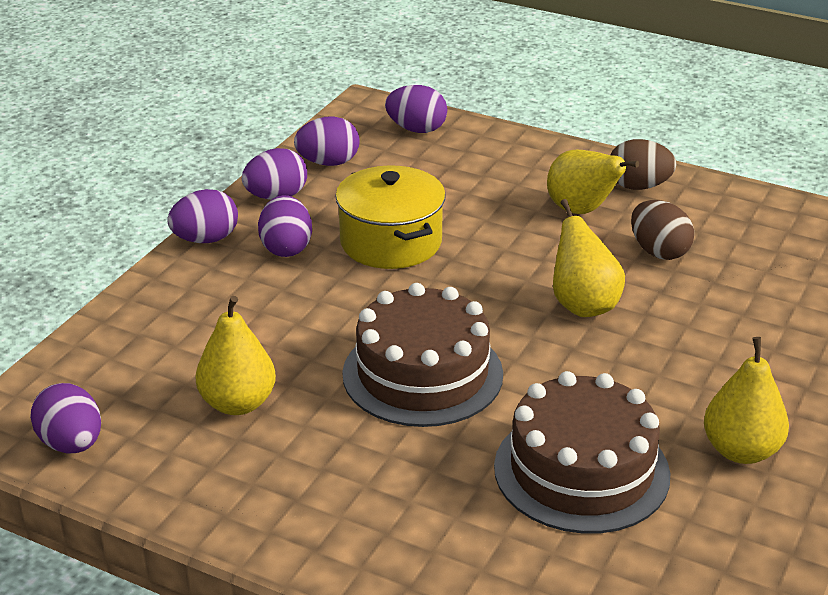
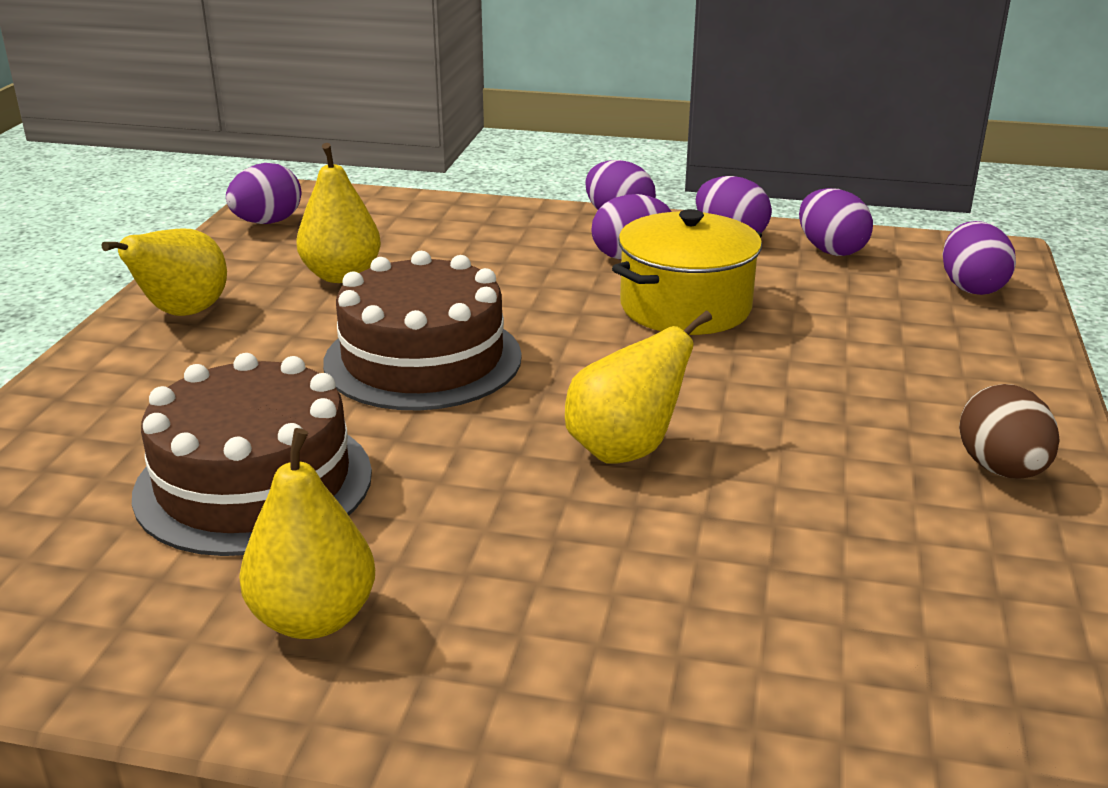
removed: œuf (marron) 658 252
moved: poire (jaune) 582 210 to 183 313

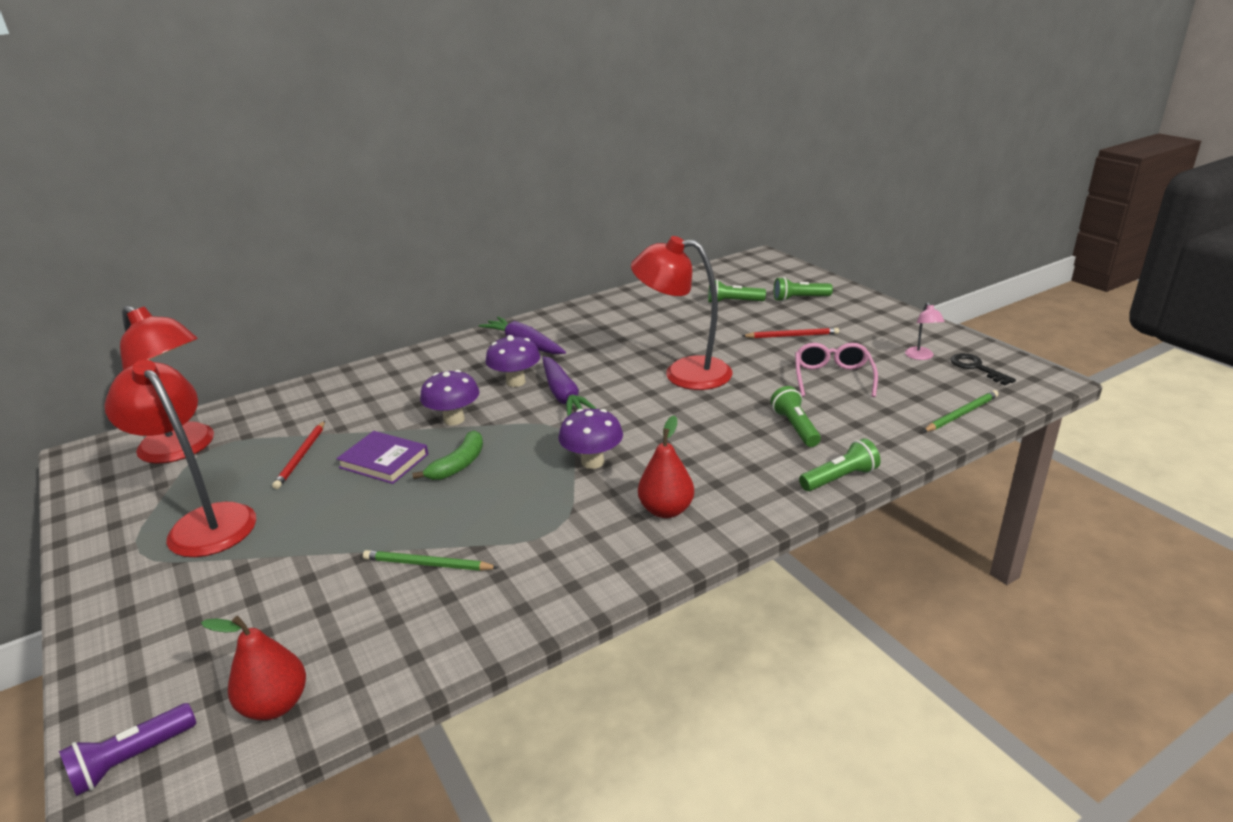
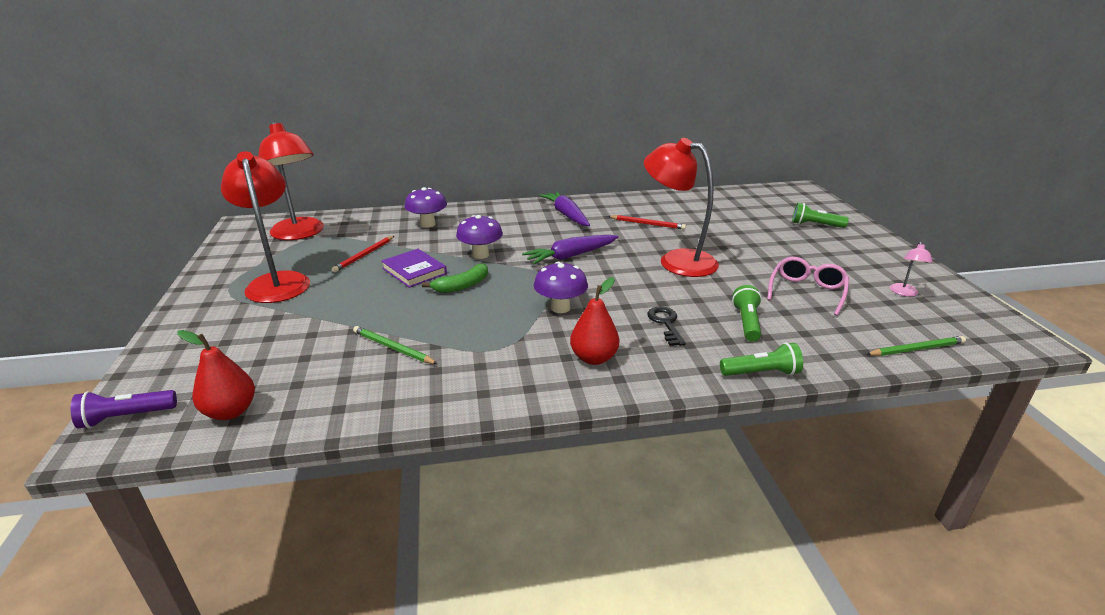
removed: lampe de poche (vert) 733 302
moved: crayon (rouge) 792 336 to 647 224; champignon (violet) 515 382 to 428 224; clé (noir) 976 368 to 665 323
turned: carotte (violet) 563 395 = 571 256 60 degrees clockwise

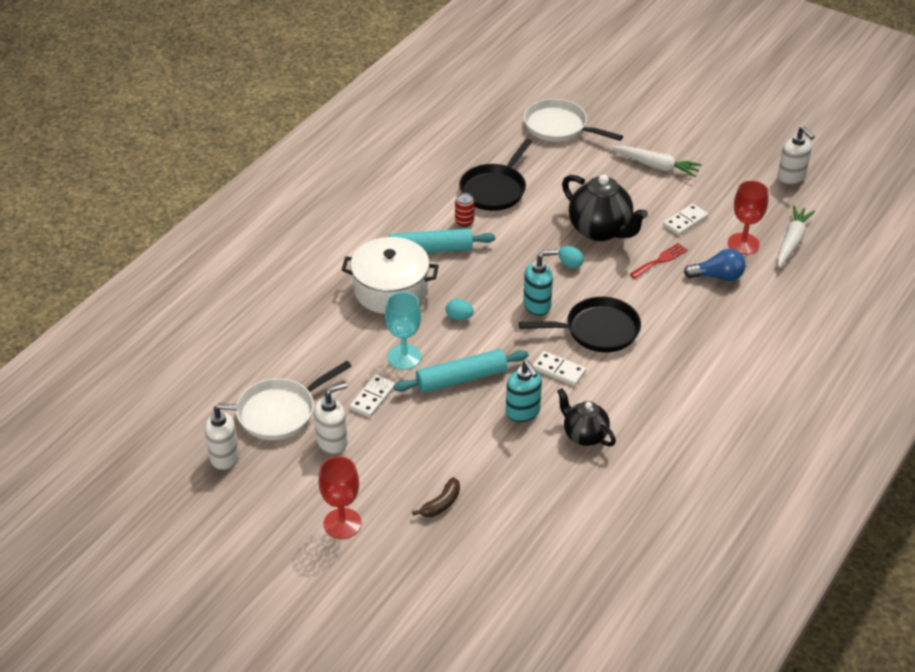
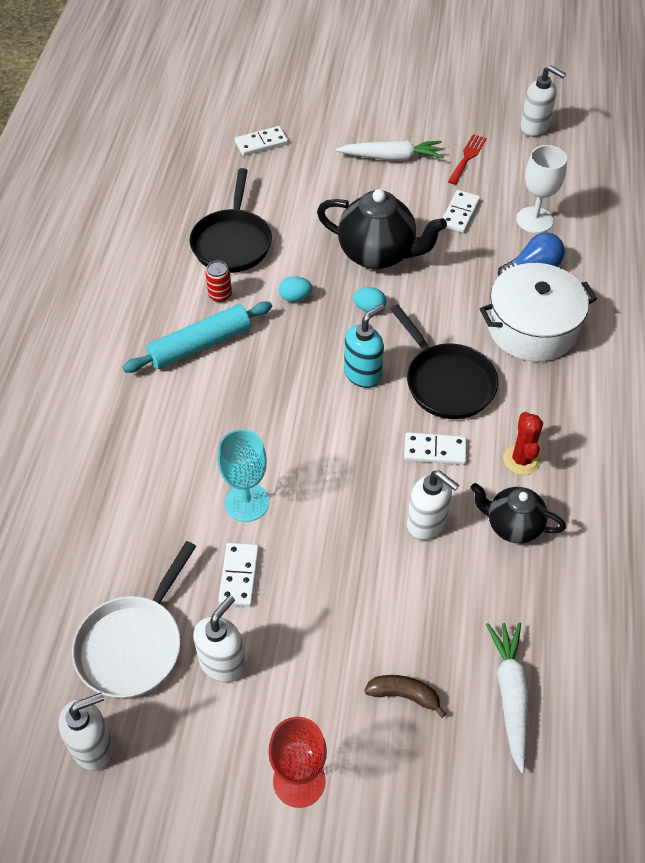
removed: rouleau à pâtisserie (turquoise) 461 378
added: cactus (rouge) 521 459
moved: carotte (blanc) 792 241 to 510 695; marmite (blanc) 391 289 to 532 328; fourchette (rouge) 660 260 to 467 157; œuf (turquoise) 459 317 to 295 297
replaced: poêle (blanc) 559 127 to domino (blanc) 261 143
recoloured: verre à pied (rouge) 743 244 to verre à pied (blanc) 534 220; distributeur de savon (turquoise) 523 412 to distributeur de savon (blanc) 427 523
turned: poêle (noir) 597 330 = 446 382 90 degrees clockwise; banane (marron) 441 504 = 404 695 90 degrees counterclockwise

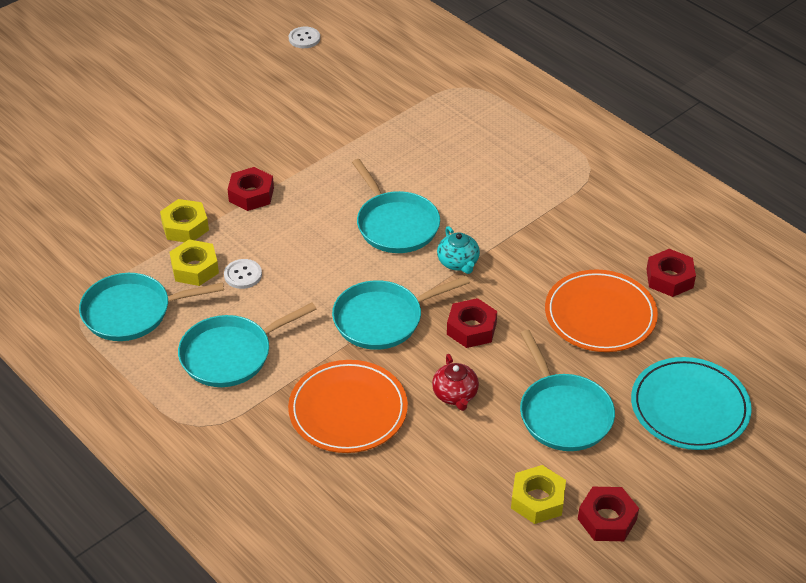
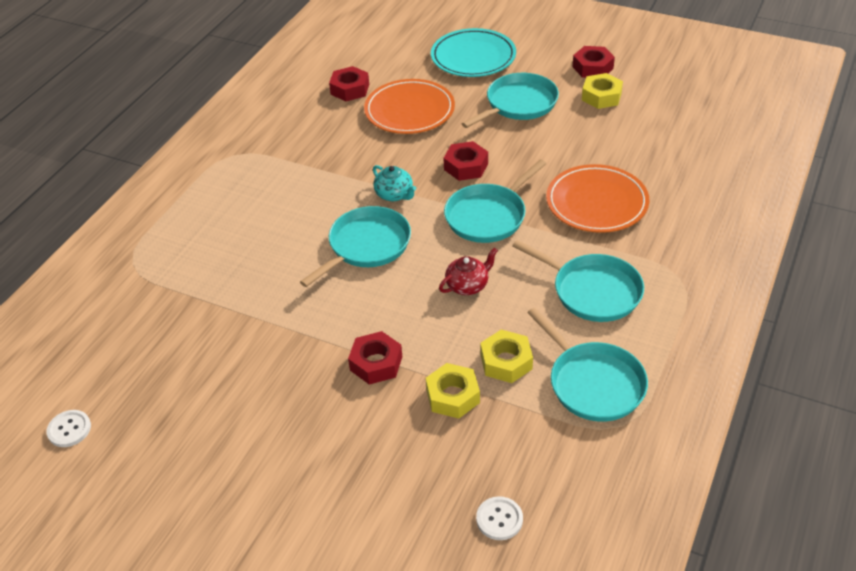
moved: bouton (blanc) 243 275 to 499 519; théière (rouge) 455 395 to 468 285
turned: théière (turquoise) 458 263 = 394 194 90 degrees clockwise; poêle (turquoise) 382 319 = 488 216 90 degrees clockwise

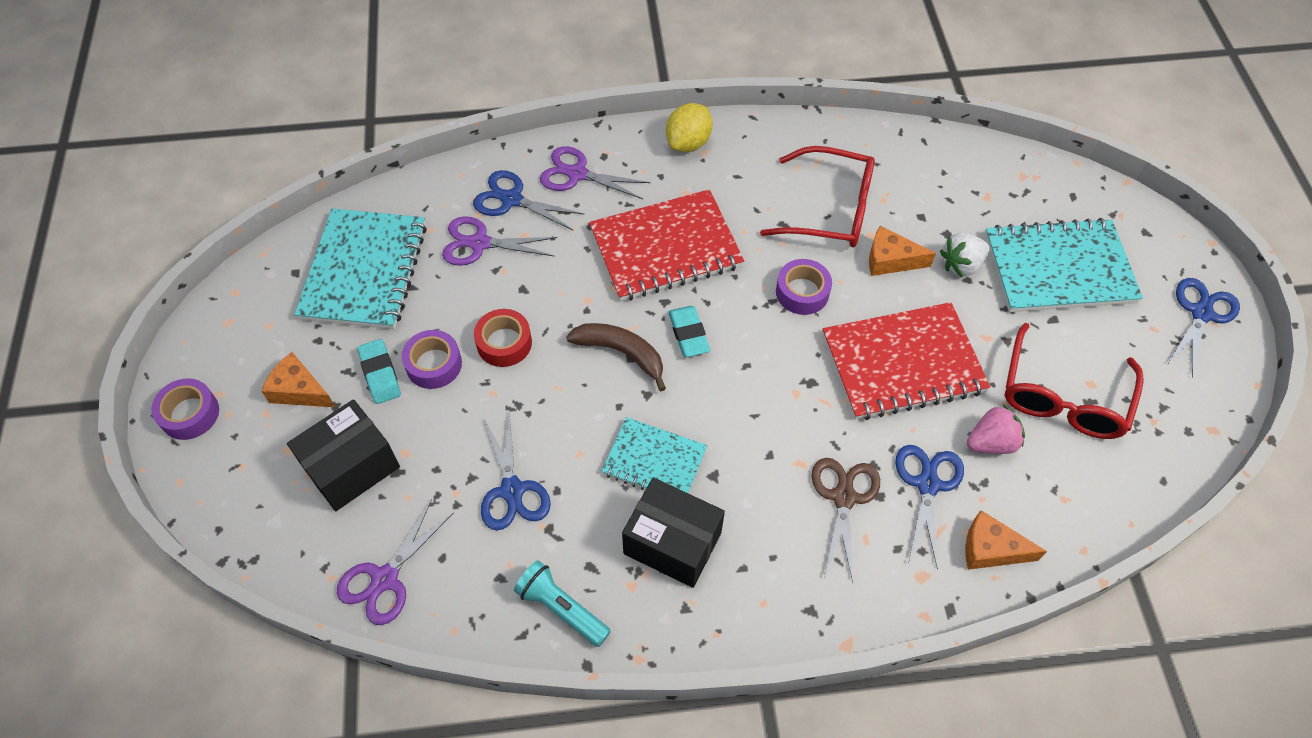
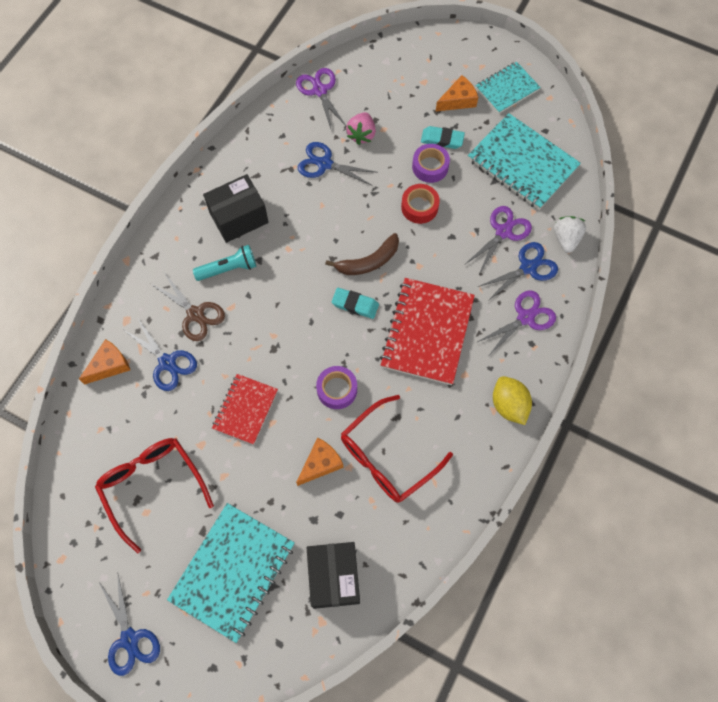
removed: ruban adhésif (violet) 189 414
moved: fraise (blanc) 961 265 to 566 239; boîte (noir) 351 467 to 334 577; fraise (rose) 991 442 to 361 135; carnet (turquoise) 654 461 to 507 89; lampe de poche (turquoise) 561 609 to 228 269
resized: carnet (rouge) 902 364 = 245 409 x0.60

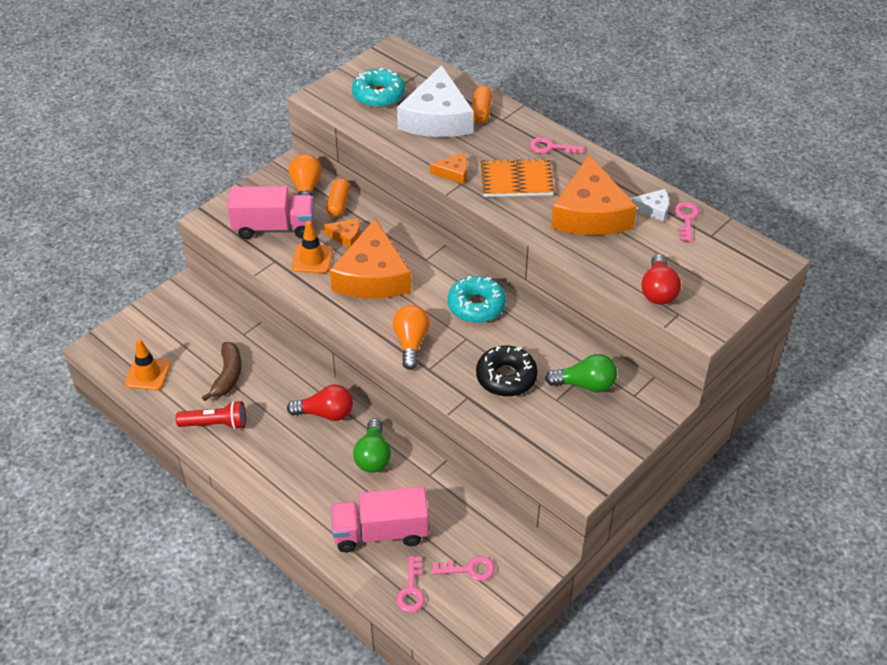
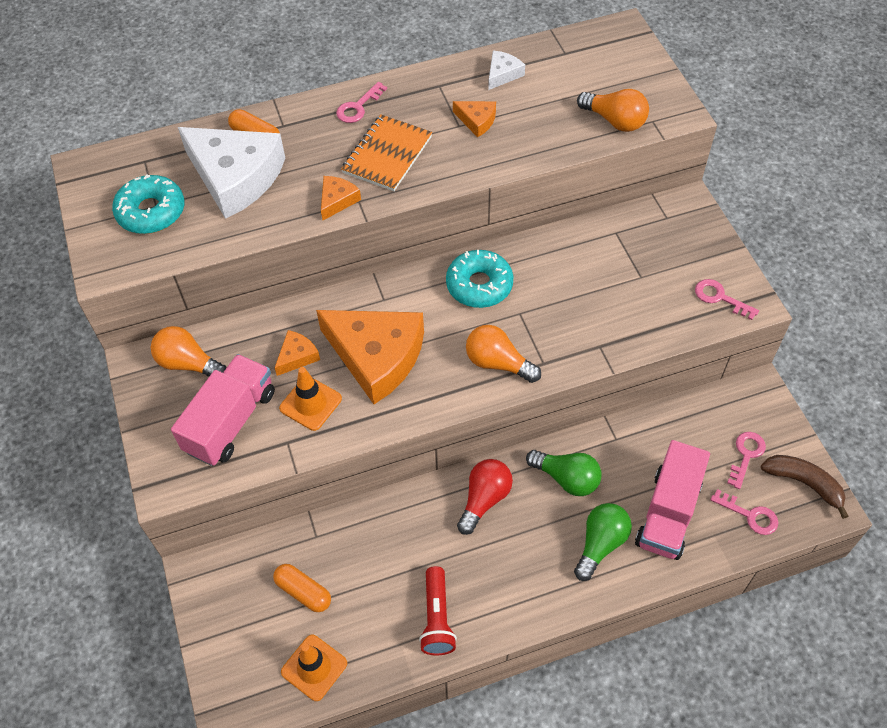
removed: beignet (noir) 506 377
moved: gélule (orange) 339 204 to 303 592; clé (rose) 686 219 to 720 298; banane (marron) 228 376 to 804 483; ampoule (vert) 585 385 to 600 544
recoloured: ampoule (rouge) 658 291 to ampoule (orange) 615 121
turned: lampe de poche (rouge) 216 424 = 437 618 150 degrees clockwise
resized: fromage (orange) 590 213 = 477 121 x0.43

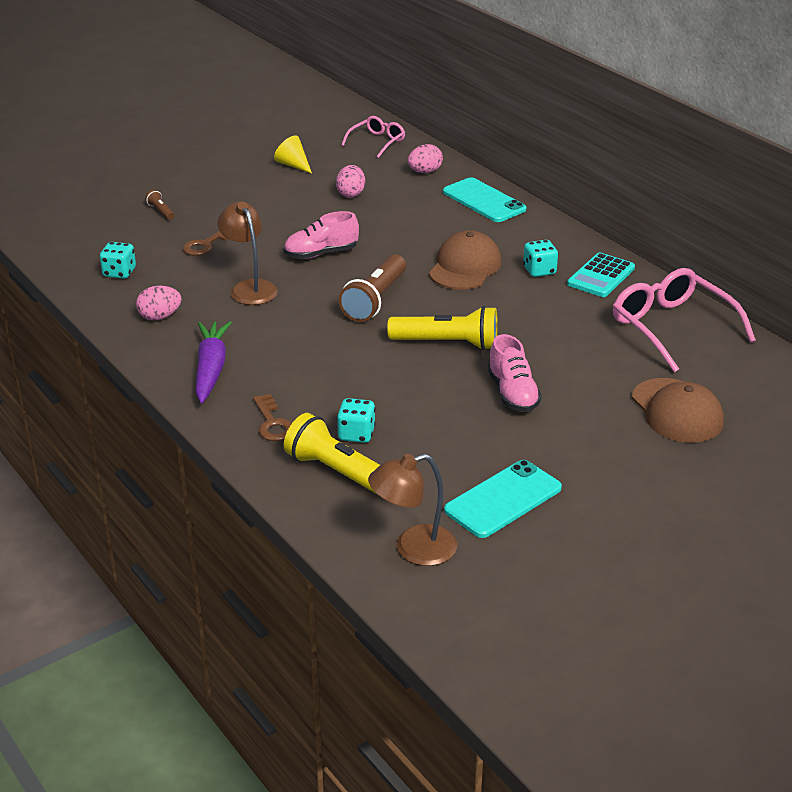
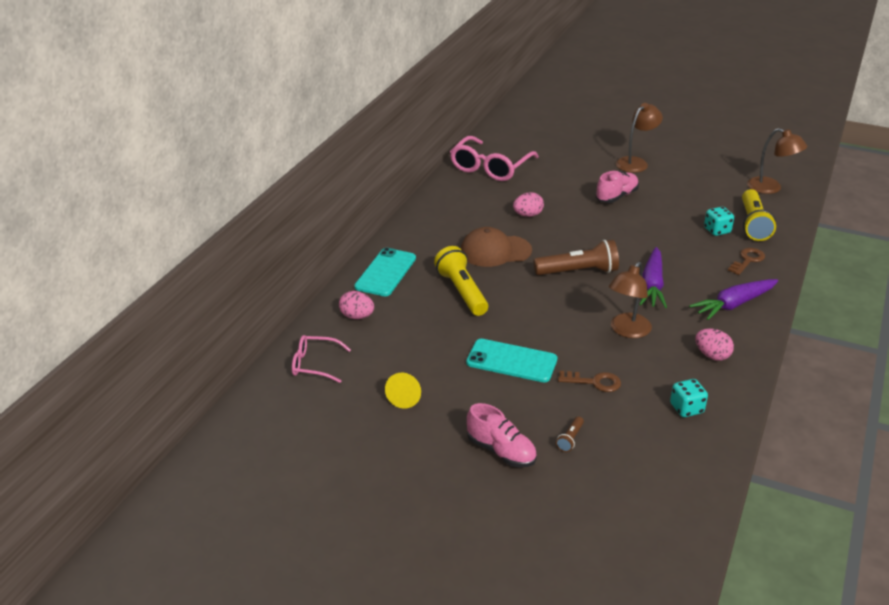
removed: dé (turquoise) 539 271; calculatrice (turquoise) 601 276; casquette (marron) 677 411
added: lampe (marron) 636 162; carotte (violet) 652 285
moved: œuf (rose) 351 194 to 528 215; chaussure (rose) 321 254 to 501 451; lampe de poche (jaune) 448 343 to 462 292; téléphone (turquoise) 503 499 to 511 361

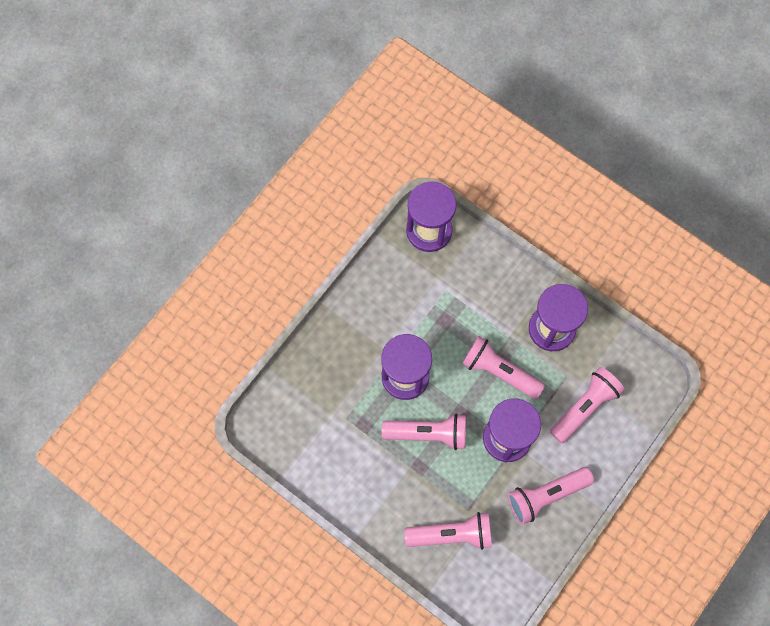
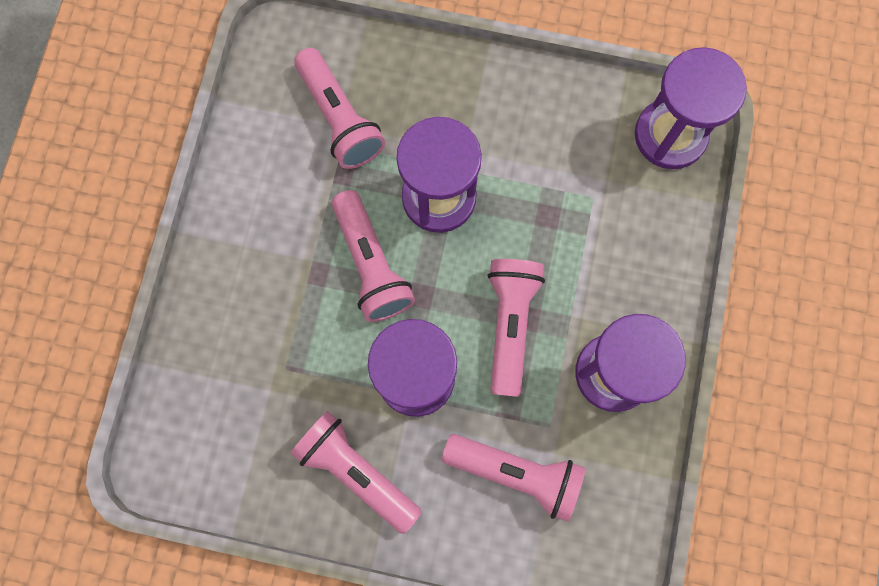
moved: lampe de poche (rose) 452 534 to 340 119

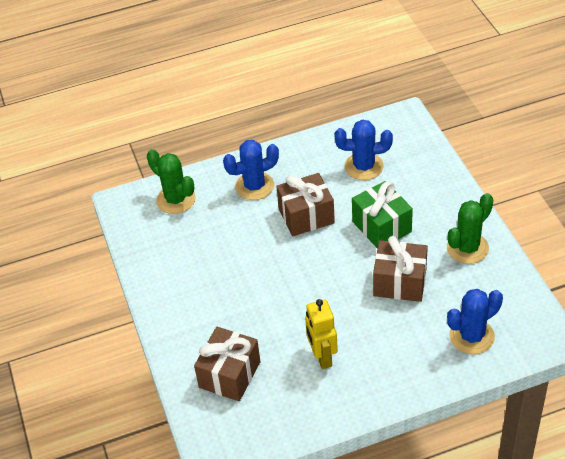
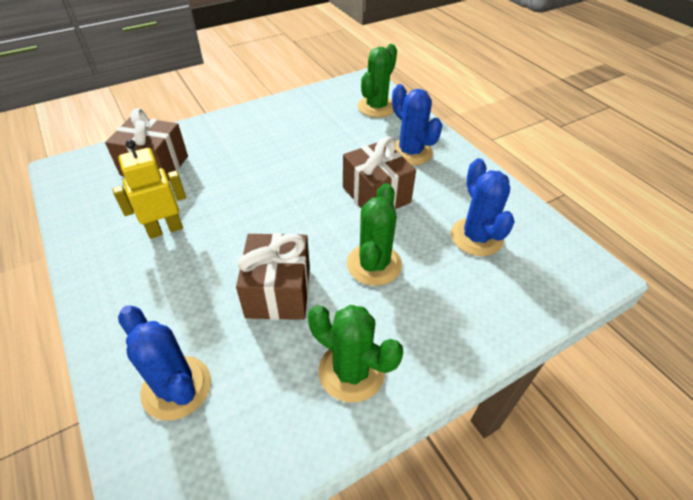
replaced: cadeau (vert) 381 227 to cactus (vert) 374 264

